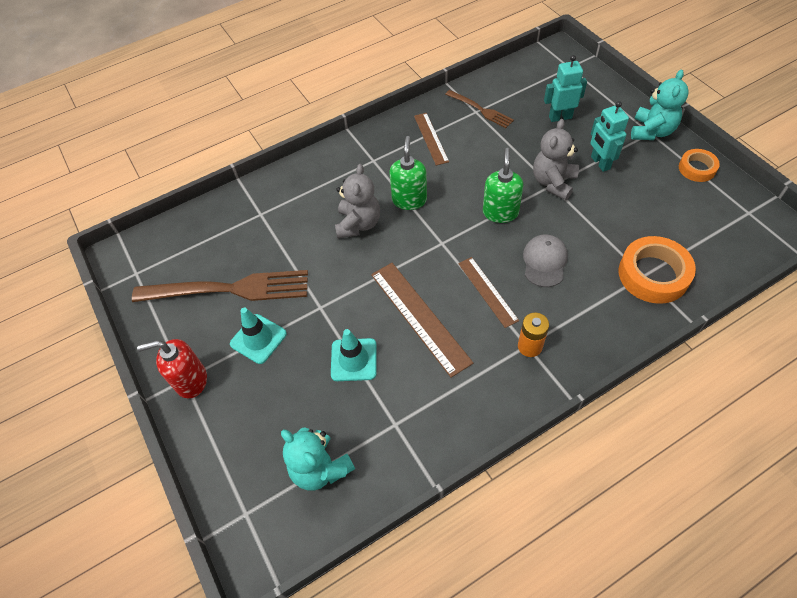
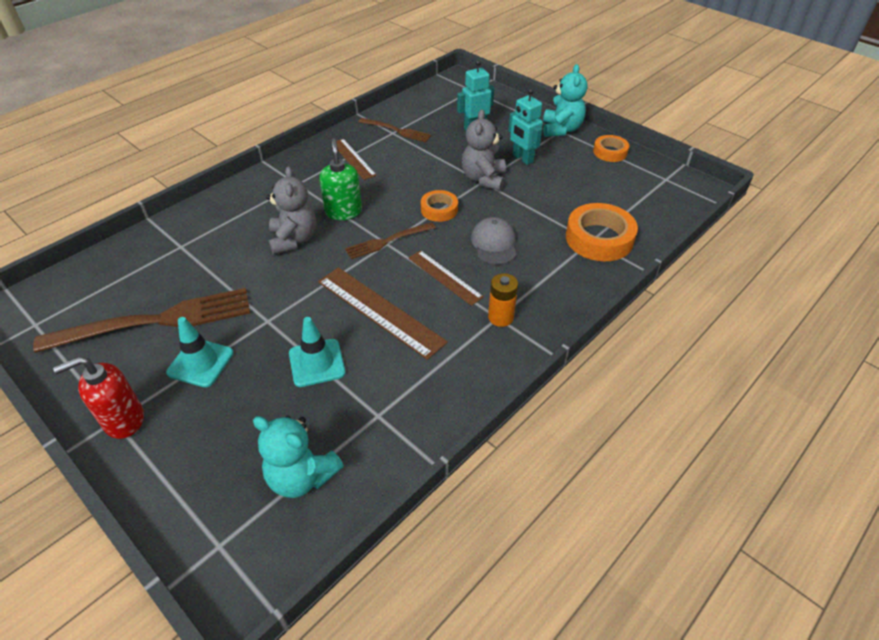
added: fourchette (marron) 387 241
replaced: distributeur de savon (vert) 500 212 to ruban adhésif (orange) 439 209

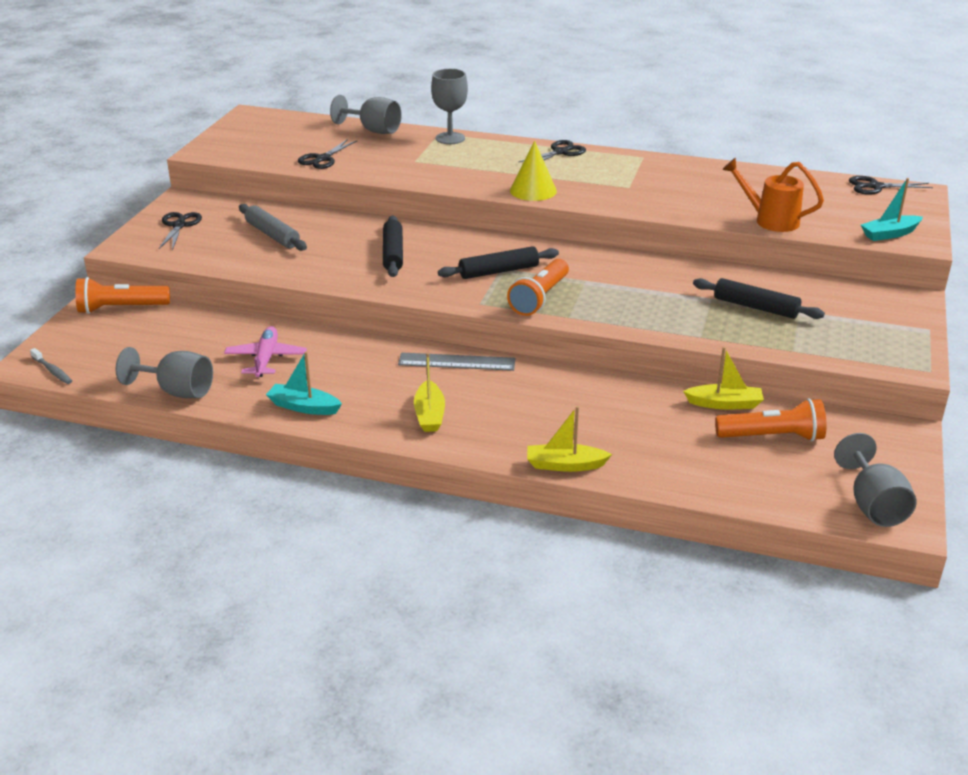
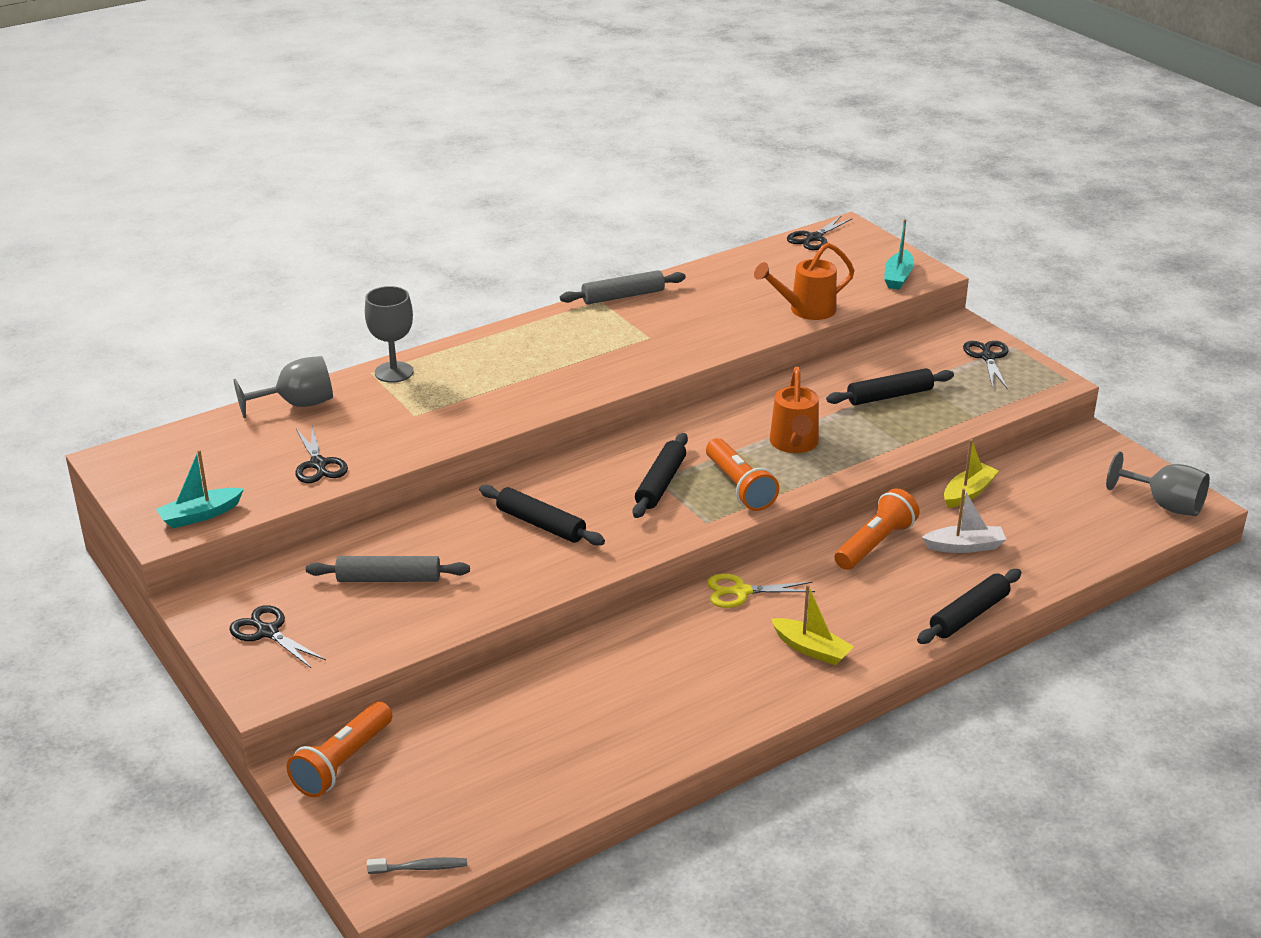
removed: cône (jaune) 533 190; avion (rose) 266 359; verre à pied (gris) 177 391
added: rouleau à pâtisserie (gris) 623 296; arrosoir (orange) 794 444; bateau (blanc) 964 546
moved: ciseaux (noir) 560 152 to 987 357; bateau (turquoise) 303 407 to 200 515; lampe de poche (orange) 772 437 to 875 544
replaced: règle (gris) 457 362 to ciseaux (jaune) 740 591; bateau (jaune) 565 465 to rouleau à pâtisserie (noir) 969 615

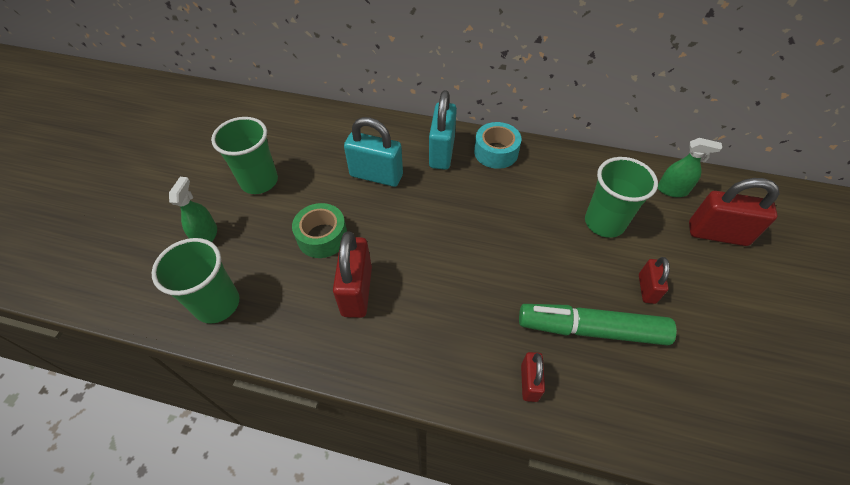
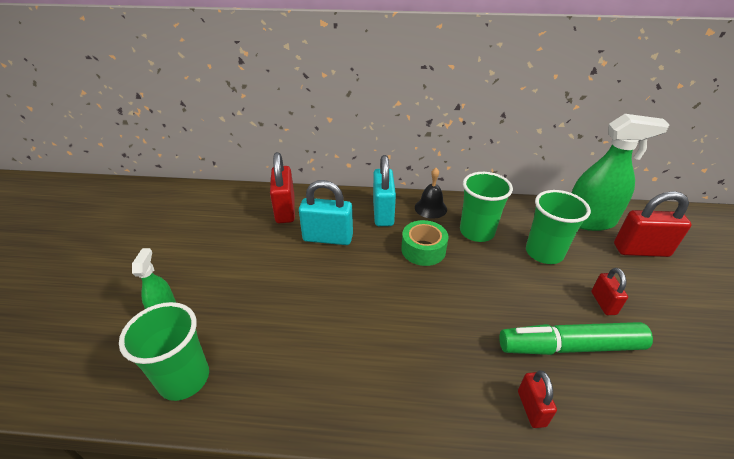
moved: gobelet (vert) 259 181 to 477 232; ruban adhésif (vert) 322 237 to 423 250; cadenas (rouge) 357 291 to 285 210
replaced: ruban adhésif (turquoise) 496 152 to cloche (noir) 430 208
resized: vaporisateur (vert) 672 190 = 589 221 x1.92

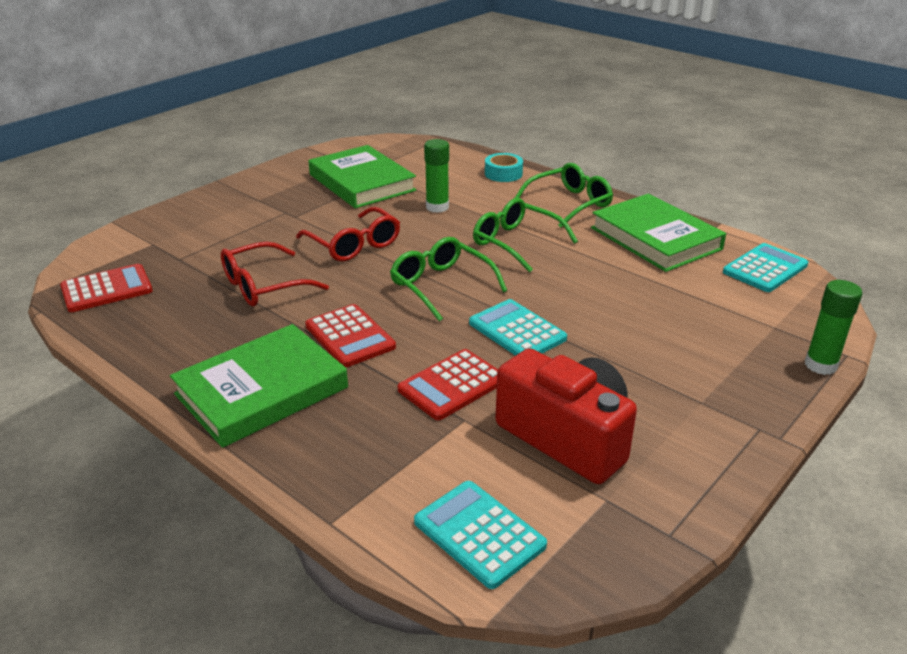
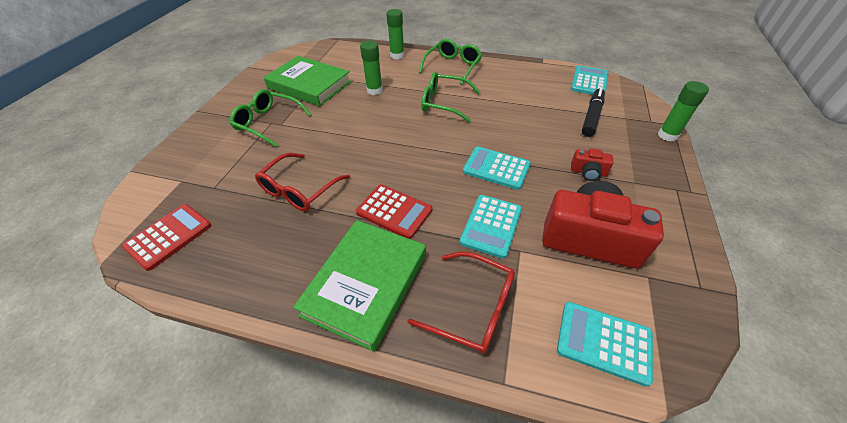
removed: livre (vert) 655 238
added: feutre (noir) 591 117; appareil photo (rouge) 588 172
moved: lunettes (rouge) 354 245 to 473 308; lunettes (vert) 441 286 to 268 123
replaced: ruban adhésif (turquoise) 503 174 to bâton de colle (vert) 397 55
recoloured: calculatrice (rouge) 452 385 to calculatrice (turquoise) 491 226

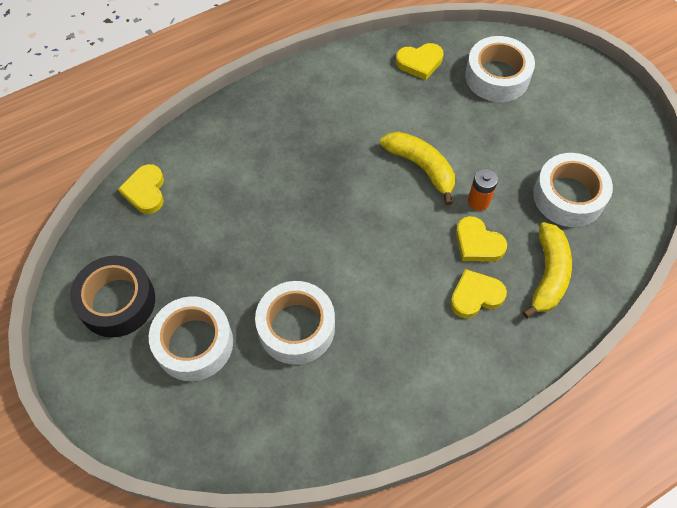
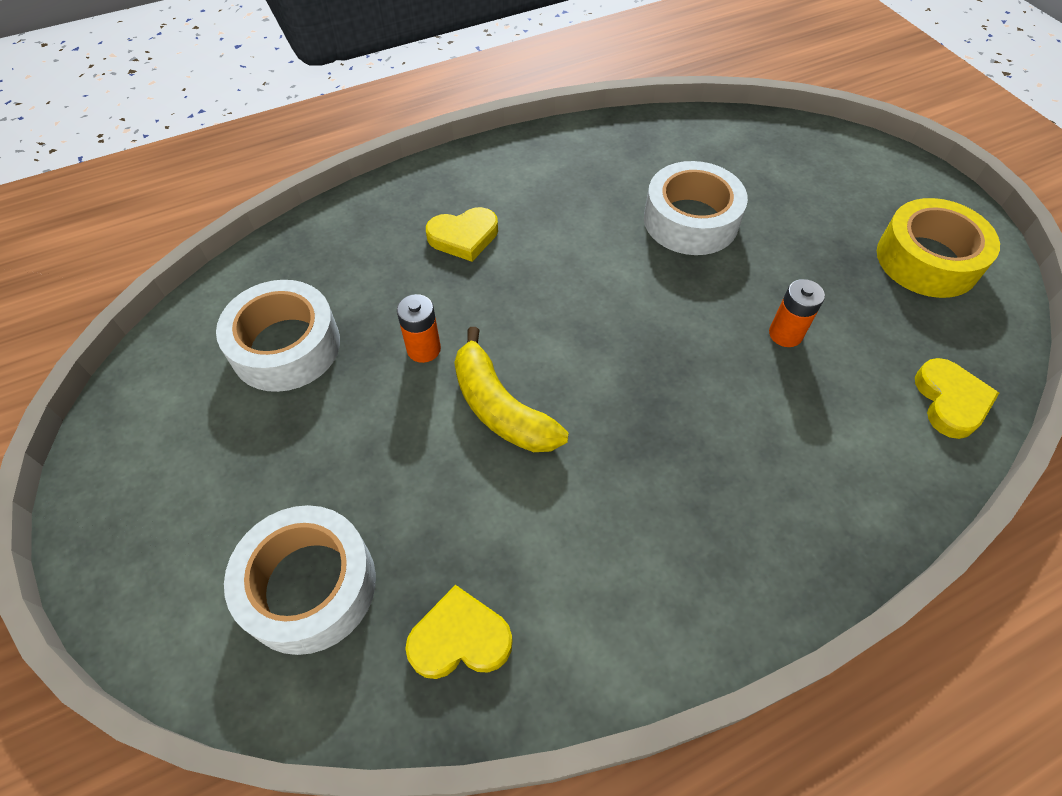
removed: cœur (jaune) 477 243; banane (jaune) 548 275; ruban adhésif (blanc) 194 343
added: pile (orange) 785 334
recoloured: ruban adhésif (noir) 117 301 to ruban adhésif (jaune) 927 260

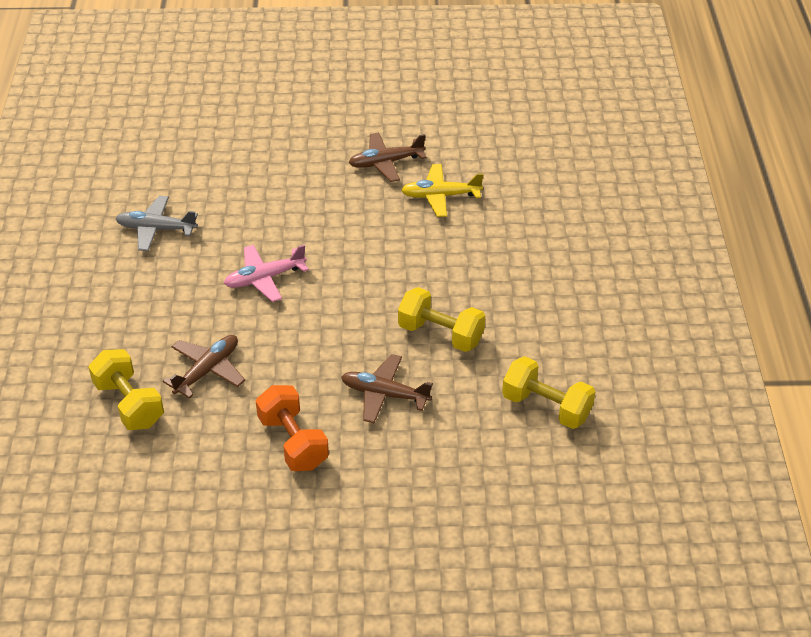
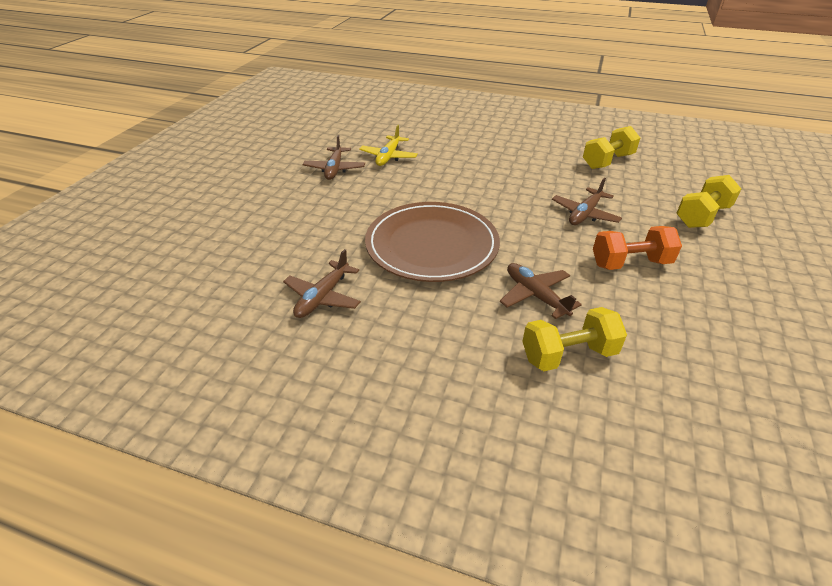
moved: haltère (jaune) 440 334 to 702 216
replaced: avion (rose) 264 278 to assiette (marron) 432 245
recoloured: avion (gris) 156 229 to avion (marron) 323 297

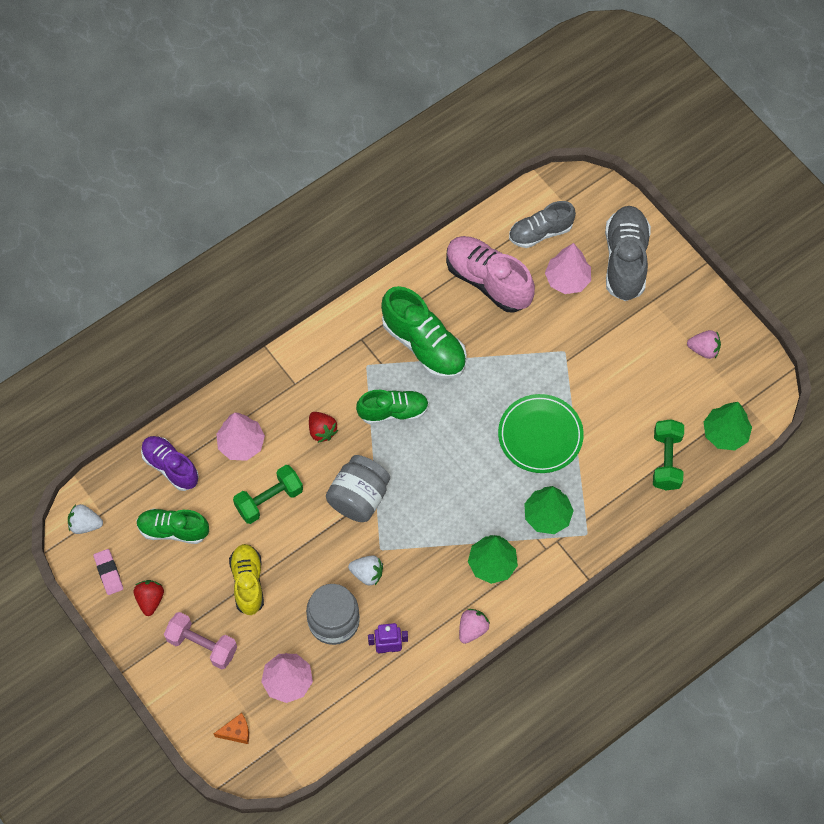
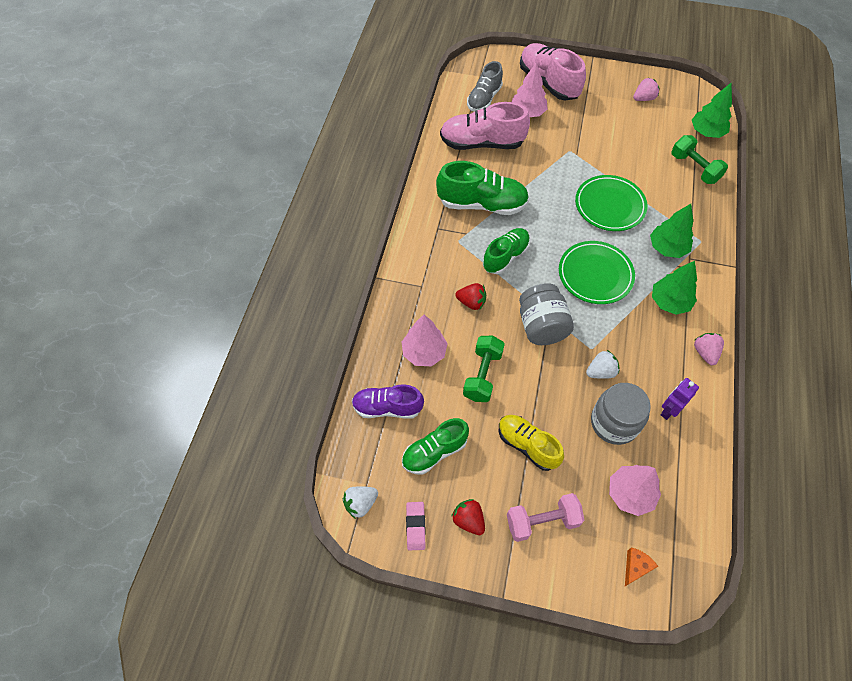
added: assiette (vert) 595 275
recoloured: chaussure (gris) 625 260 to chaussure (rose) 548 82
turned: gomme (rose) 109 573 = 415 526 60 degrees clockwise

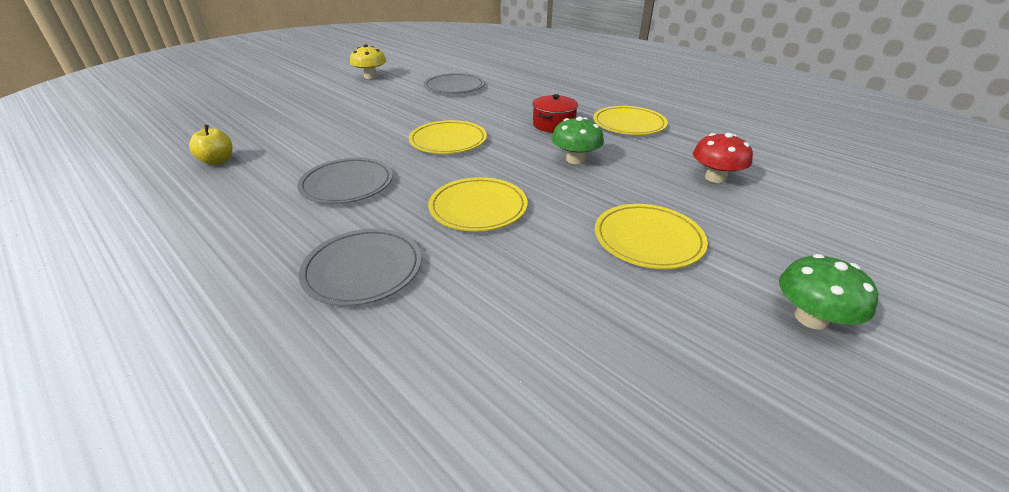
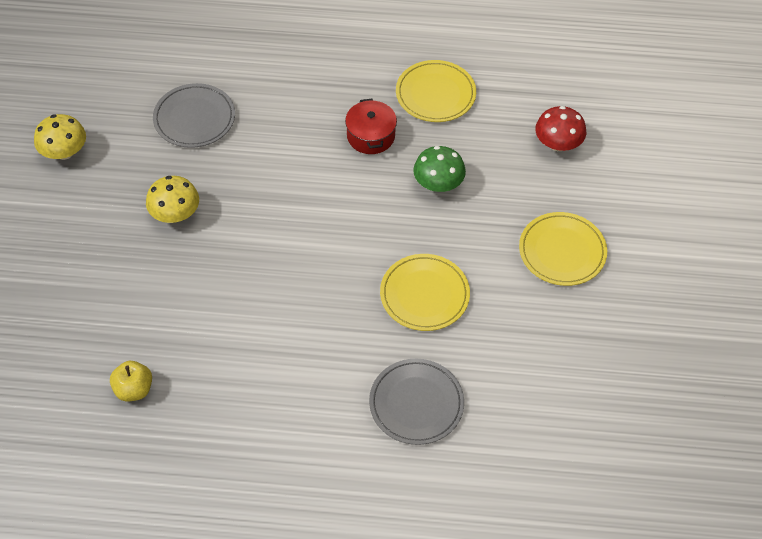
removed: assiette (jaune) 448 141; assiette (gris) 347 184; champignon (vert) 811 318
added: champignon (jaune) 175 213

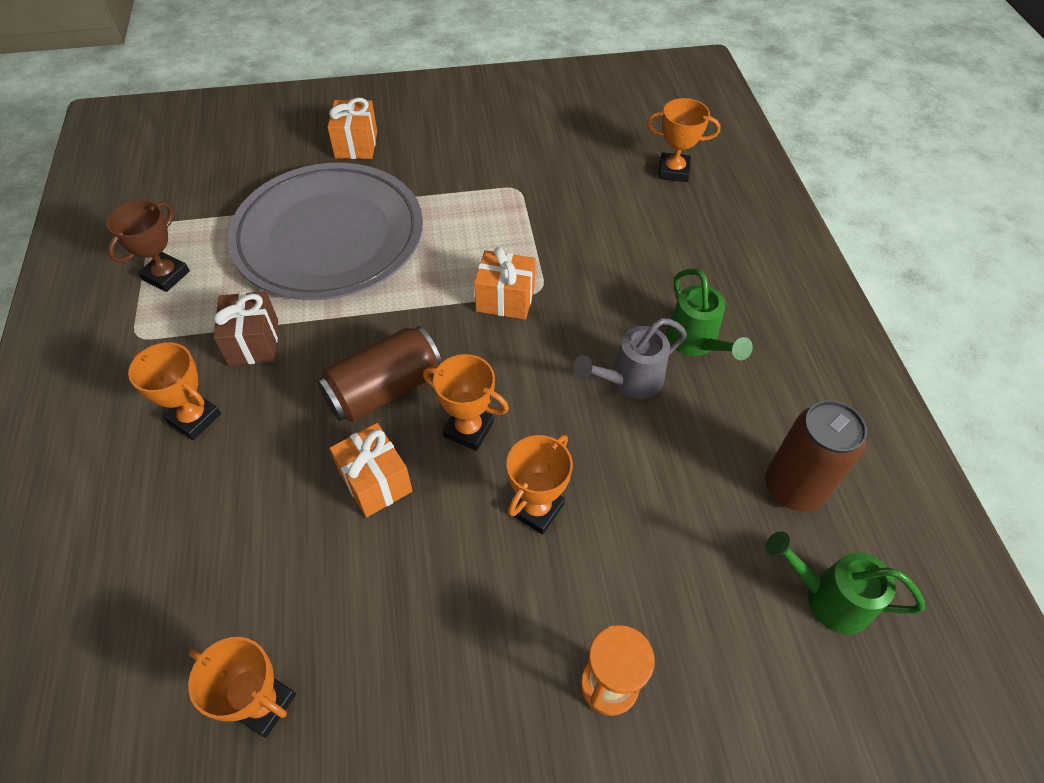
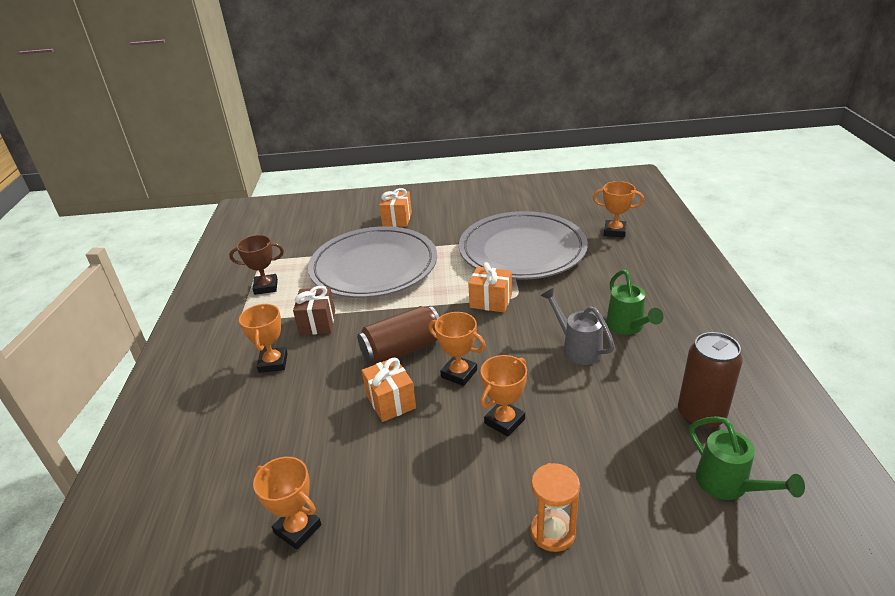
added: assiette (gris) 522 250
turned: trophée (marron) 166 275 = 266 287 45 degrees clockwise; arrosoir (gris) 629 381 = 577 348 75 degrees clockwise; trophée (orange) 194 418 = 273 363 45 degrees clockwise; arrosoir (vert) 828 598 = 728 485 150 degrees counterclockwise

